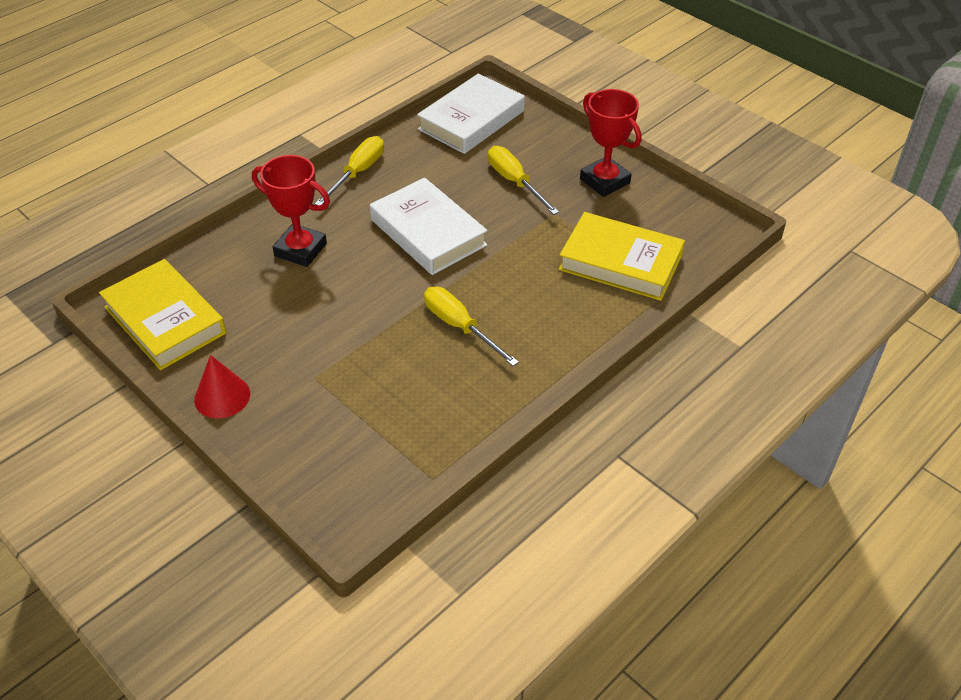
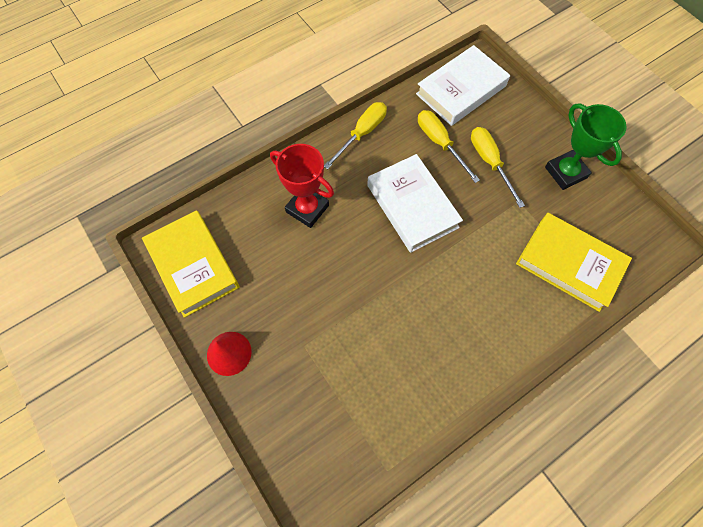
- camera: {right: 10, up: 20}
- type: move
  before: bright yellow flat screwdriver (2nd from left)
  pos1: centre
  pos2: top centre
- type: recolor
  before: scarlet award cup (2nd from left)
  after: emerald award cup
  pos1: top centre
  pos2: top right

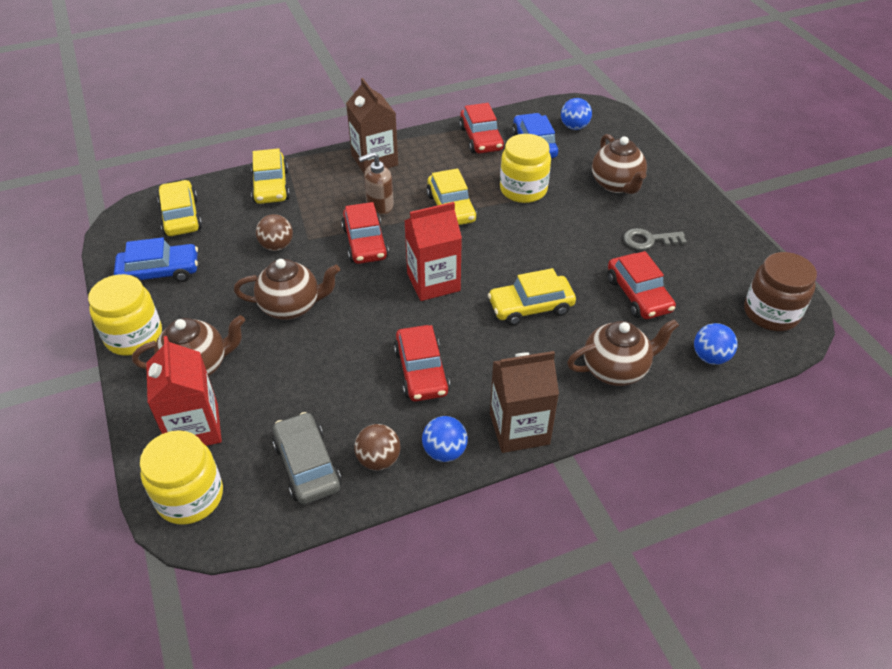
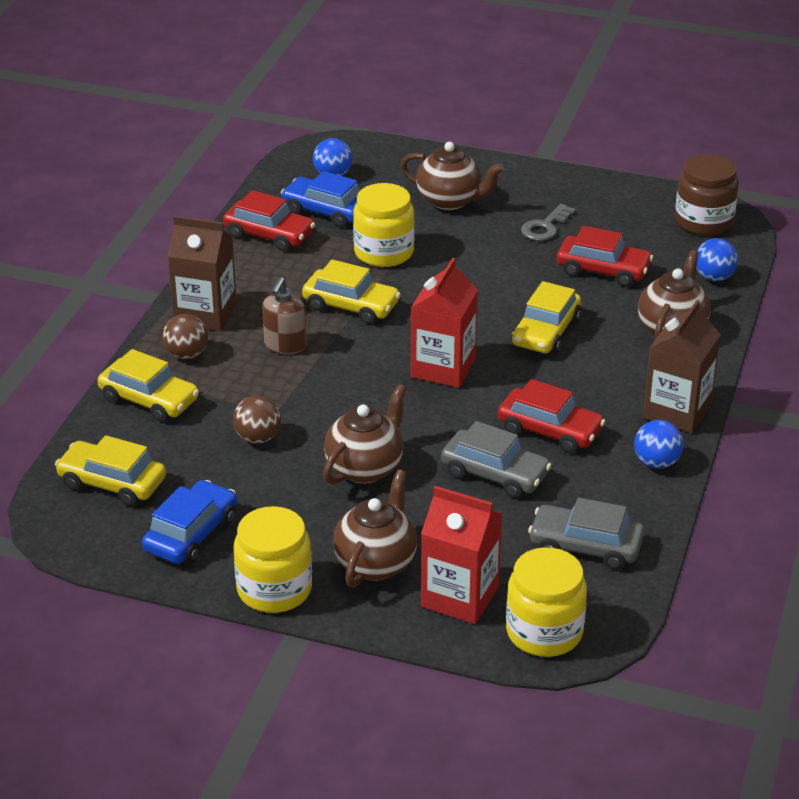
- camera: {right: -50, up: -10}
- type: delete
  before: scarlet car (1st from left)
  pos1: centre
- type: insert
  after: grey car (1st from left)
  pos2: centre
- type: move
  before: brown ball (2nd from left in the first image)
  after: brown ball (1st from left)
  pos1: bottom centre
  pos2: middle left

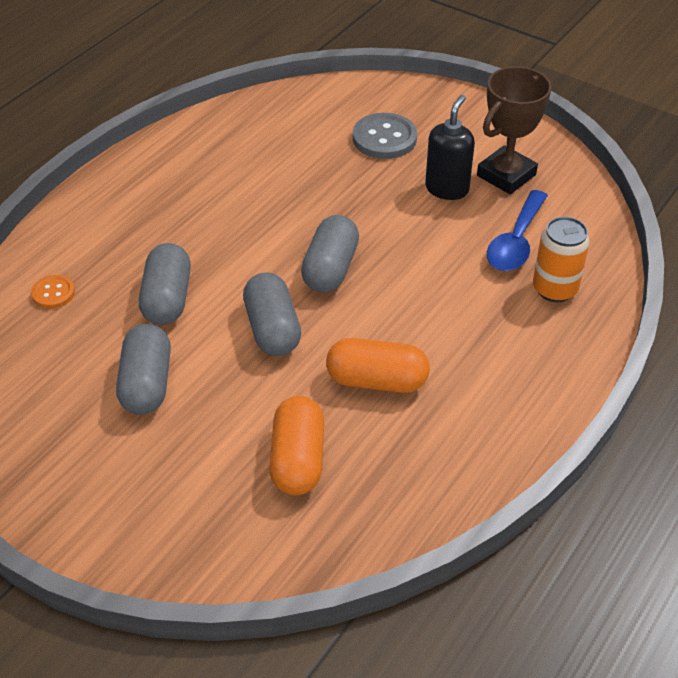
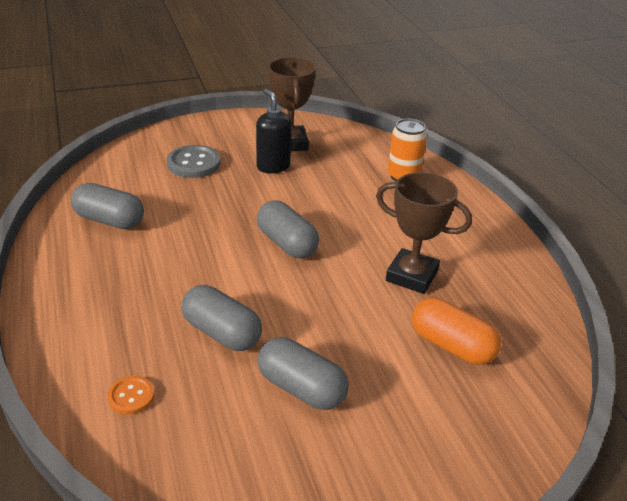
- camera: {right: -55, up: -10}
- type: delete
  before: royal blue teaspoon
  pos1: middle right
- type: move
  before: grey pill shape (3rd from left in the first image)
  after: grey pill shape (1st from left)
  pos1: centre
  pos2: middle left
- type: replace
  before: orange pill shape (2nd from left)
  after: brown award cup (2nd from left)
  pos1: centre
  pos2: middle right

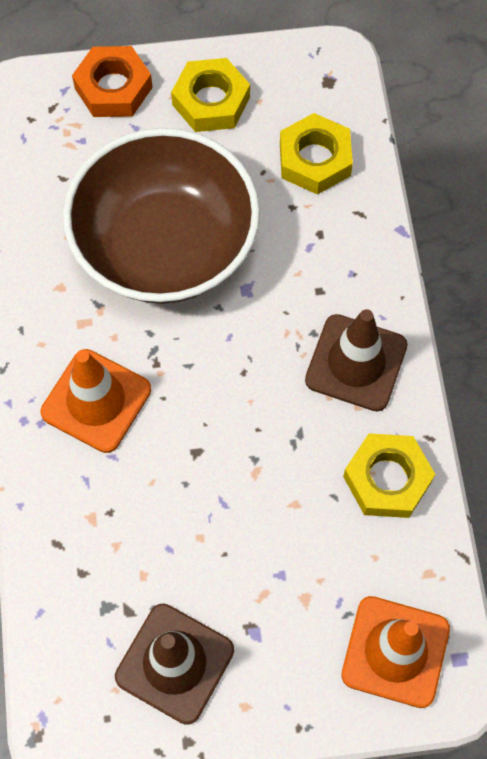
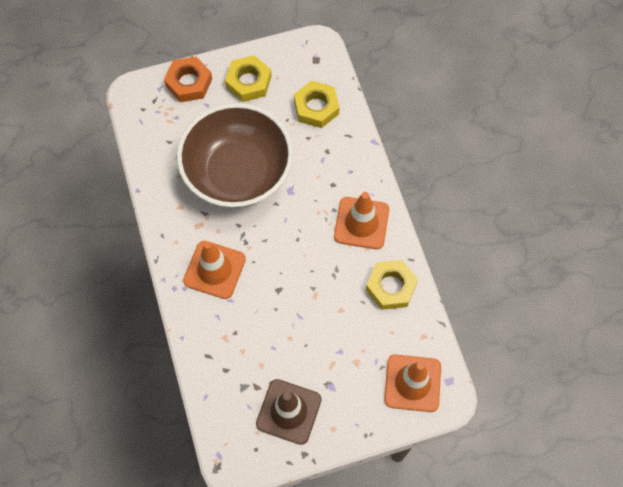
- camera: {right: -10, up: 0}
- type: recolor
  before: brown traffic cone (2nd from left)
  after: orange traffic cone (2nd from left)
  pos1: middle right
  pos2: centre

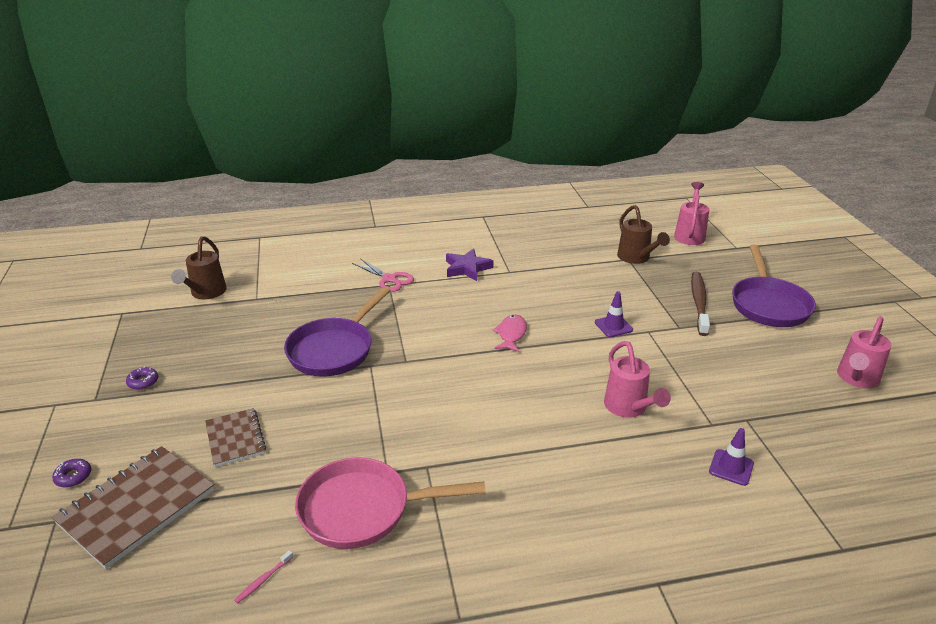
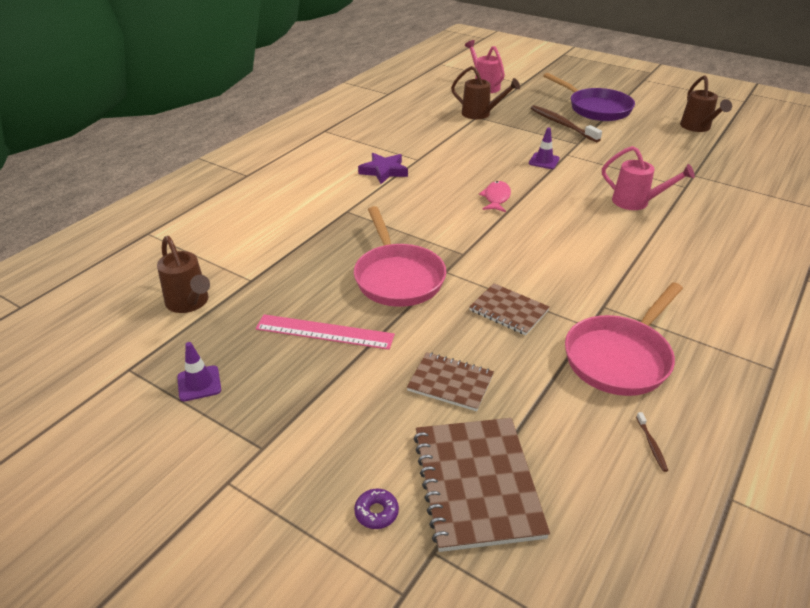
- camera: {right: -45, up: 5}
- type: delete
  before: royal purple glazed donut (2nd from left)
  pos1: middle left
- type: delete
  before: rosy shears
  pos1: centre
- type: insert
  after: rosy straightedge
  pos2: centre
- type: insert
  after: brown notebook (3rd from left)
  pos2: centre
- type: move
  before: royal purple traffic cone (2nd from left in the first image)
  after: royal purple traffic cone (1st from left)
  pos1: bottom right
  pos2: middle left
- type: recolor
  before: rosy dental brush
  after: brown dental brush (2nd from left)
  pos1: bottom left
  pos2: bottom right
- type: recolor
  before: royal purple pan (1st from left)
  after: rosy pan (1st from left)
  pos1: centre
  pos2: centre
- type: recolor
  before: rosy sprinkling can (3rd from left)
  after: brown sprinkling can (3rd from left)
  pos1: middle right
  pos2: top right
- type: rotate
  before: rosy fish figure
  pos1: centre
  pos2: top centre
  turn: 45

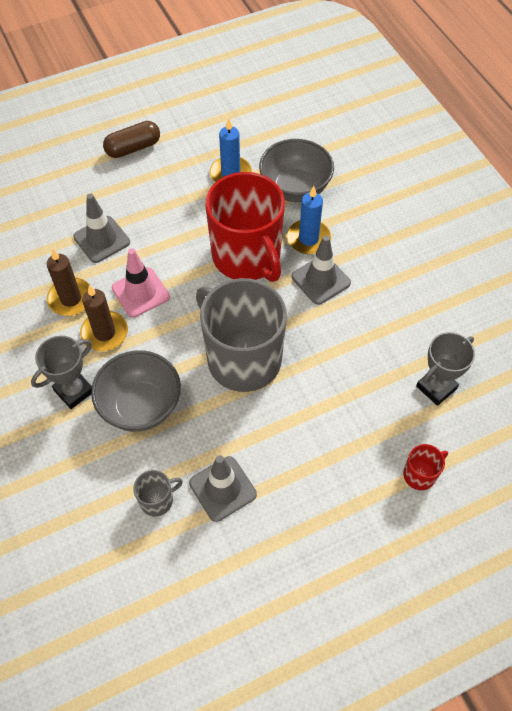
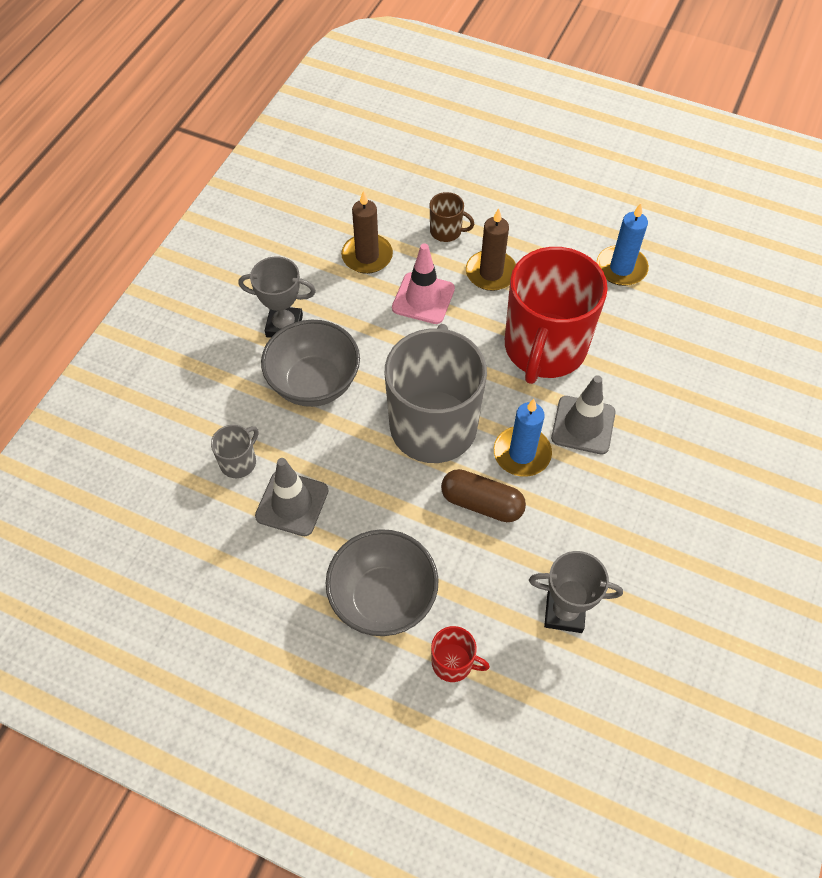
- camera: {right: 50, up: 0}
- type: move
  before: brown wax candle (2nd from left)
  pos1: middle left
  pos2: top centre
- type: move
  before: brown pill shape
  pos1: top left
  pos2: centre
- type: move
  before: grey serving bowl (2nd from left)
  pos1: top centre
  pos2: centre
- type: move
  before: royal blue wax candle (2nd from left in the first image)
  after: royal blue wax candle (1st from left)
  pos1: top centre
  pos2: centre
- type: replace
  before: grey traffic cone (1st from left)
  after: brown tea mug
  pos1: top left
  pos2: top centre
- type: rotate
  before: grey tea mug (1st from left)
  pos1: bottom left
  pos2: middle left
  turn: -75

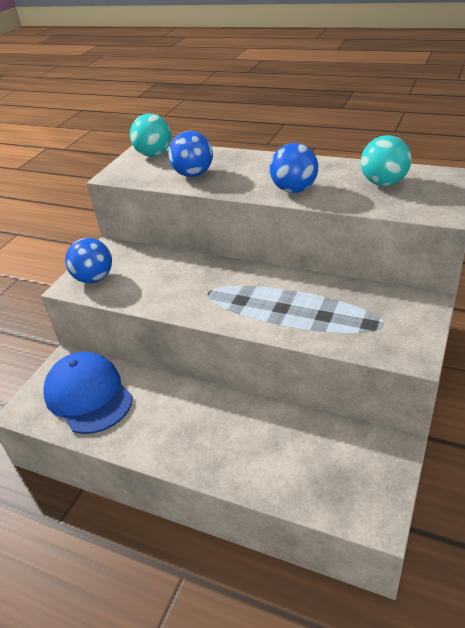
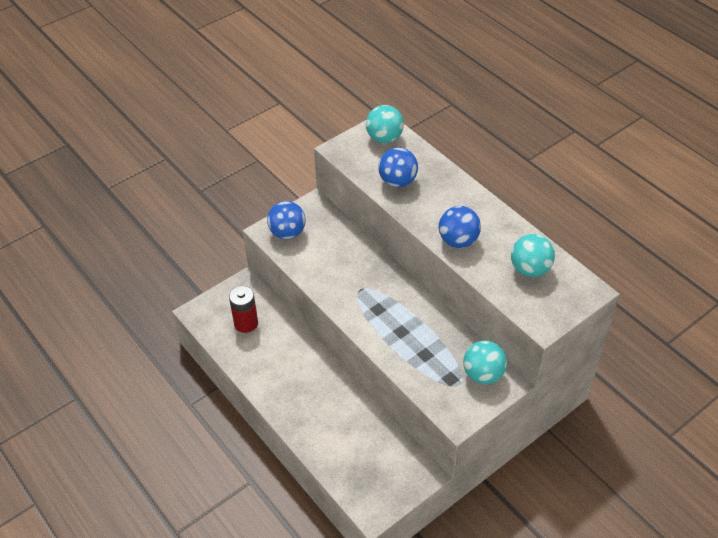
- camera: {right: 25, up: 10}
- type: insert
  after: teal ball (2nd from left)
  pos2: bottom right
- type: replace
  before: royal blue peaked cap
  after: scarlet battery
  pos1: middle left
  pos2: centre

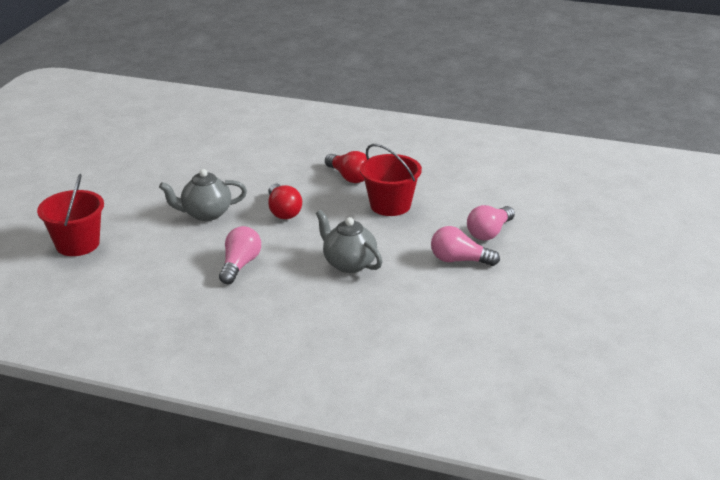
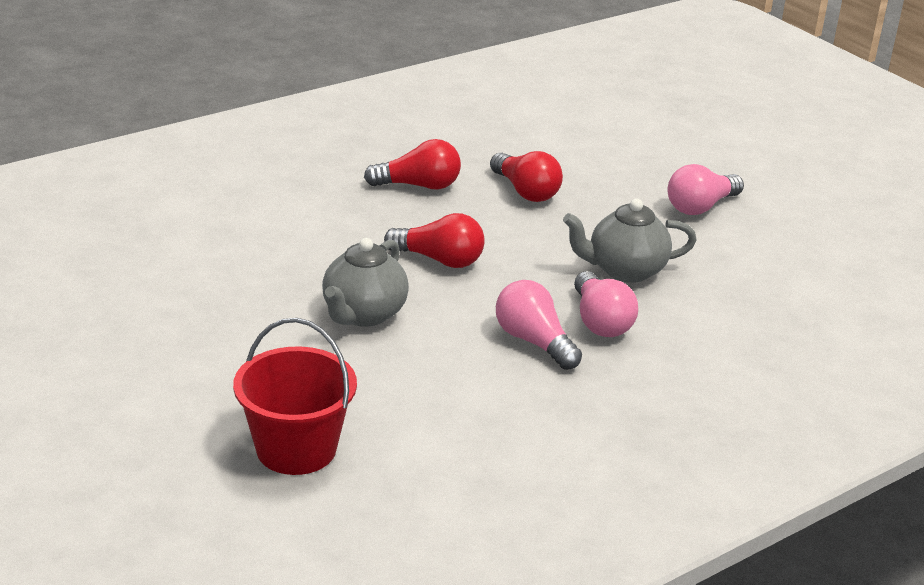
- camera: {right: -55, up: 0}
- type: move
  before: rosy lightbulb (3rd from left in the first image)
  after: rosy lightbulb (2nd from left)
  pos1: middle right
  pos2: centre
- type: replace
  before: scarlet sand bucket (2nd from left)
  after: scarlet lightbulb (3rd from left)
  pos1: centre
  pos2: top centre

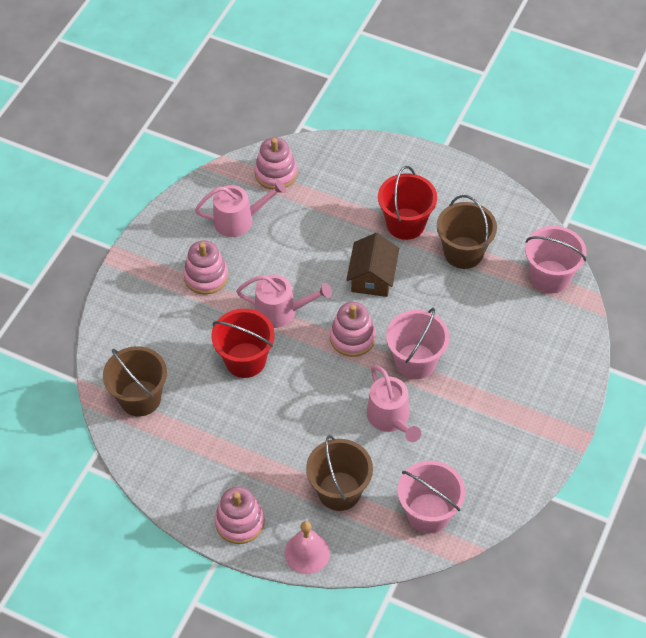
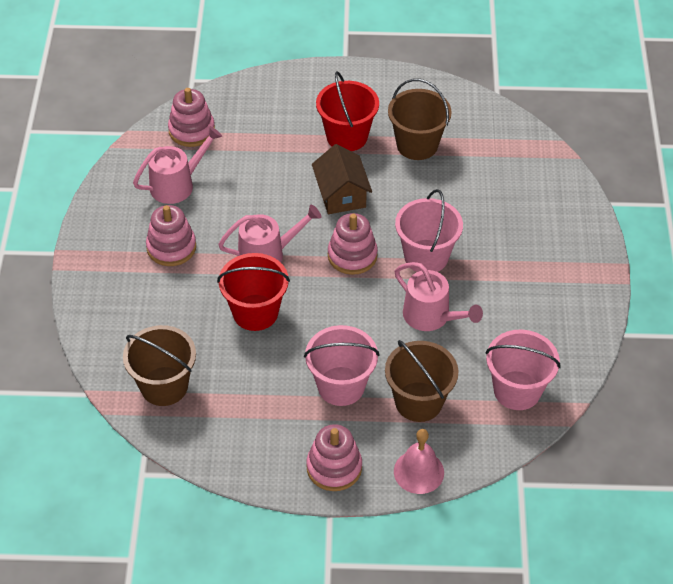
- camera: {right: -25, up: -5}
- type: move
  before: rosy sand bucket (3rd from left in the first image)
  after: rosy sand bucket (1st from left)
  pos1: middle right
  pos2: centre

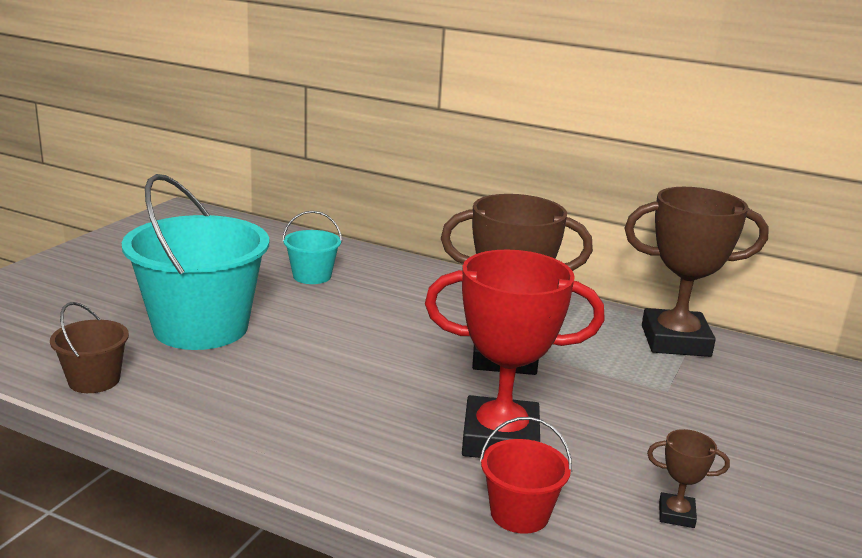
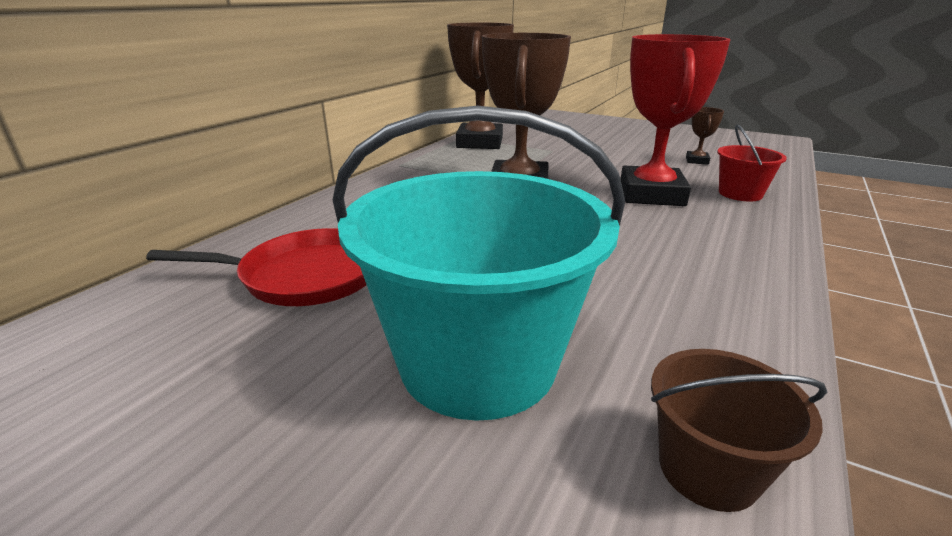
- camera: {right: -85, up: 5}
- type: replace
  before: teal sand bucket (2nd from left)
  after: scarlet pan
  pos1: centre
  pos2: middle left

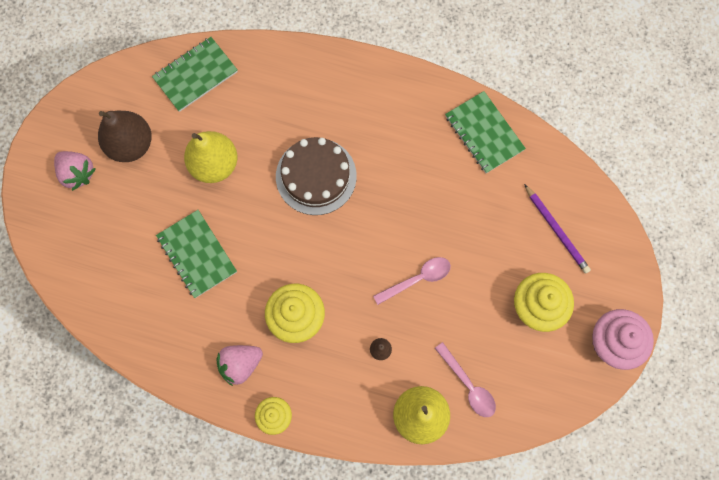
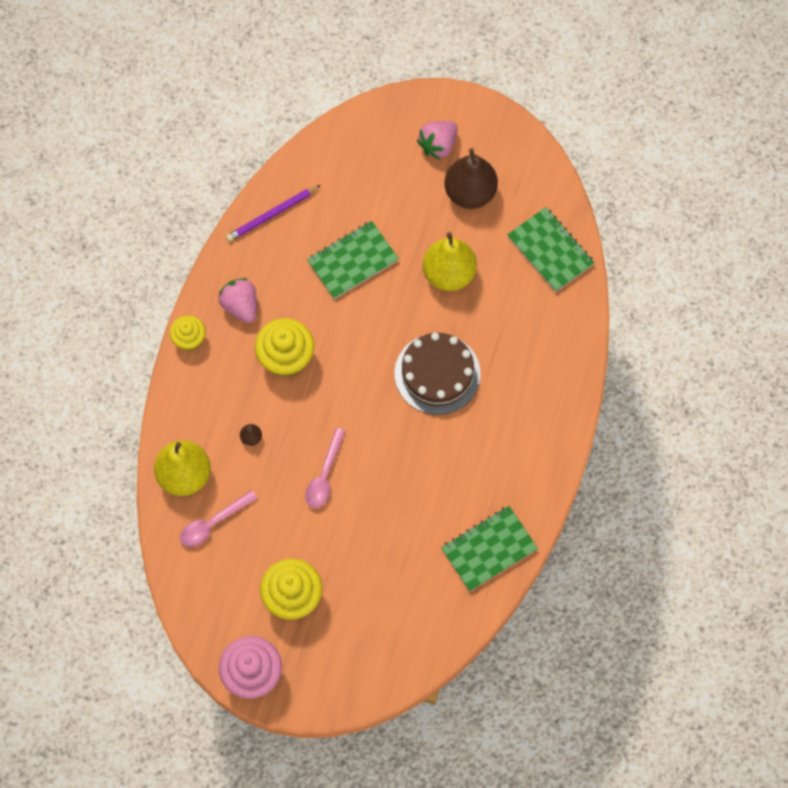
- camera: {right: 90, up: -5}
- type: move
  before: royal purple lead pencil
  pos1: middle right
  pos2: top centre
- type: rotate
  before: rosy teaspoon (1st from left in the first image)
  pos1: centre
  pos2: centre
  turn: 45

